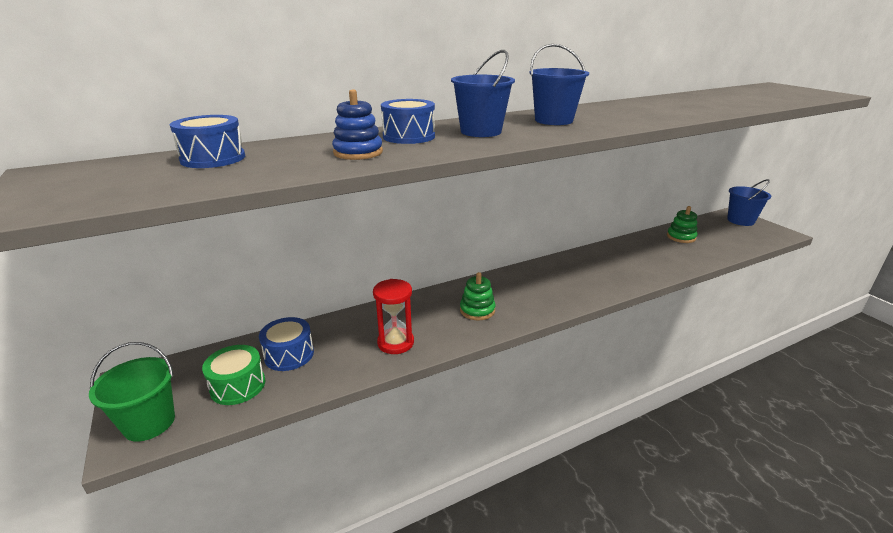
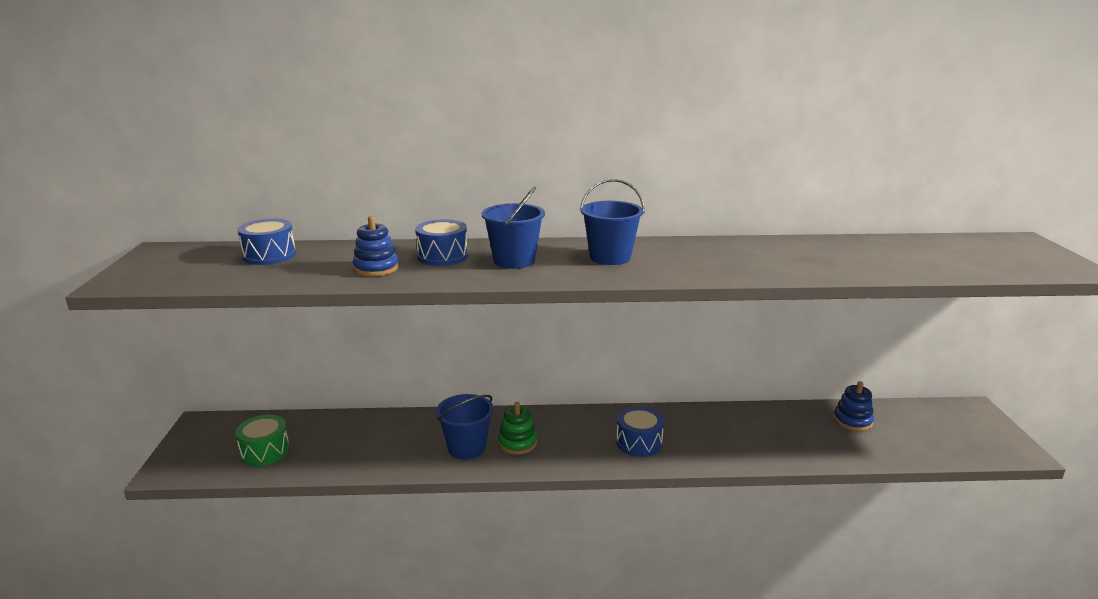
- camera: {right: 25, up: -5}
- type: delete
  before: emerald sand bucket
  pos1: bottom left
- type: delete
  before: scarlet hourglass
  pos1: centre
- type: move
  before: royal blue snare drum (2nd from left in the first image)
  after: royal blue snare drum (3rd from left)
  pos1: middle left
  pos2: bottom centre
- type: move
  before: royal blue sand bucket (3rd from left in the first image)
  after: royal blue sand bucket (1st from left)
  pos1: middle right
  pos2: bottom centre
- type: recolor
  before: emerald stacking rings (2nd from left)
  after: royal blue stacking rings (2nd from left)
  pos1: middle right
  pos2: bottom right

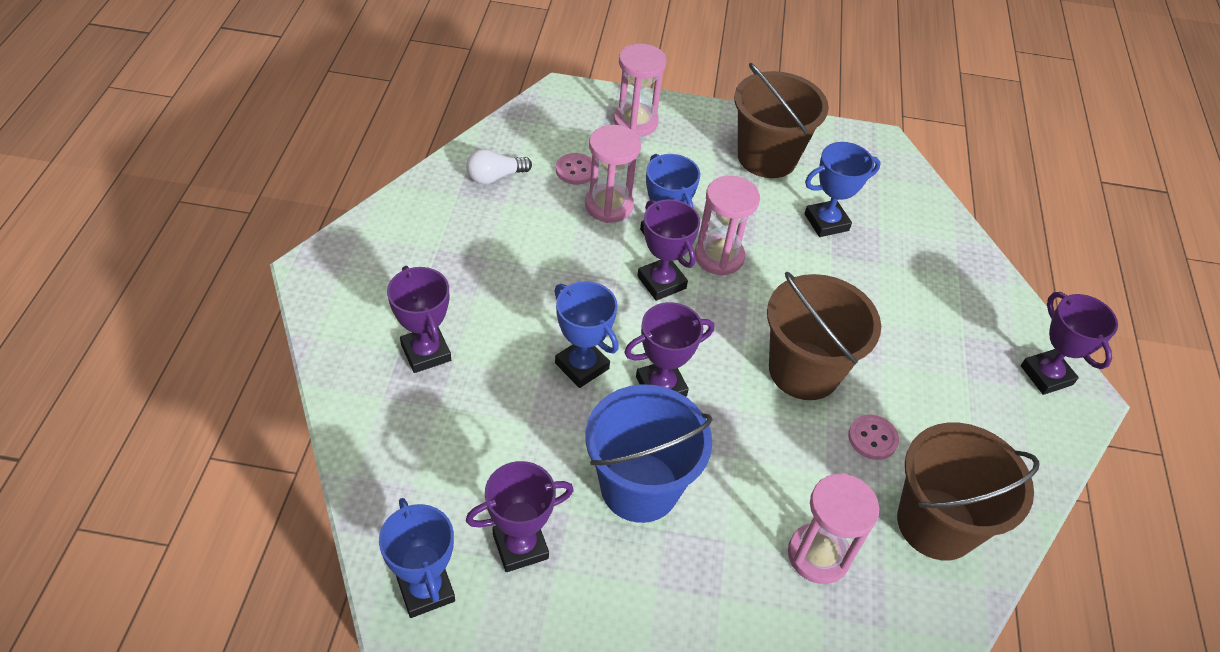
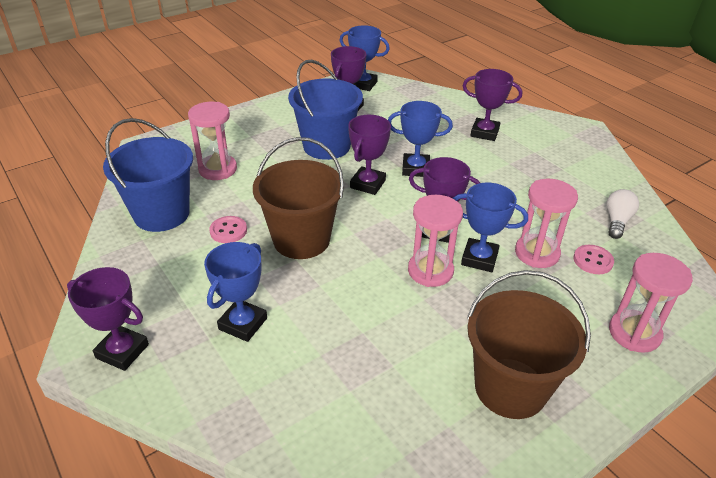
- camera: {right: 140, up: -10}
- type: move
  before: royal blue award cup (4th from left in the first image)
  after: royal blue award cup (1st from left)
  pos1: top right
  pos2: middle left
- type: recolor
  before: brown sand bucket (3rd from left)
  after: royal blue sand bucket (1st from left)
  pos1: bottom right
  pos2: middle left

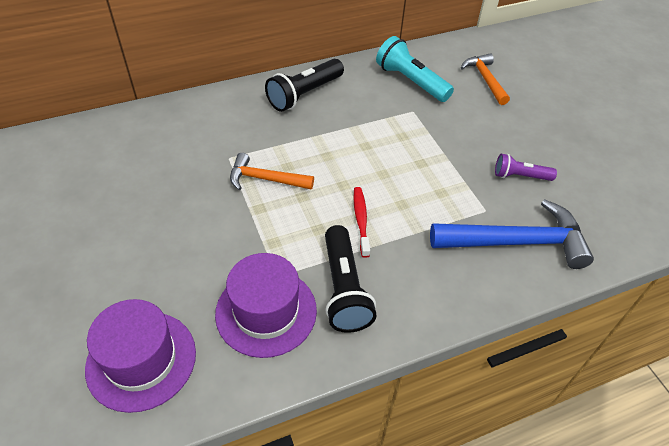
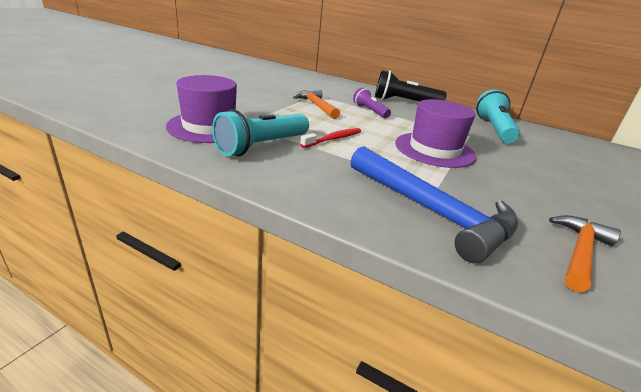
- camera: {right: 50, up: -20}
- type: move
  before: royal purple hat (1st from left in the first image)
  after: royal purple hat (2nd from left)
  pos1: bottom left
  pos2: middle right
- type: move
  before: orange hammer (2nd from left)
  pos1: top right
  pos2: middle right
- type: move
  before: royal purple torch
  pos1: middle right
  pos2: top centre
- type: recolor
  before: jet-black torch (2nd from left)
  after: teal torch (1st from left)
  pos1: centre
  pos2: centre

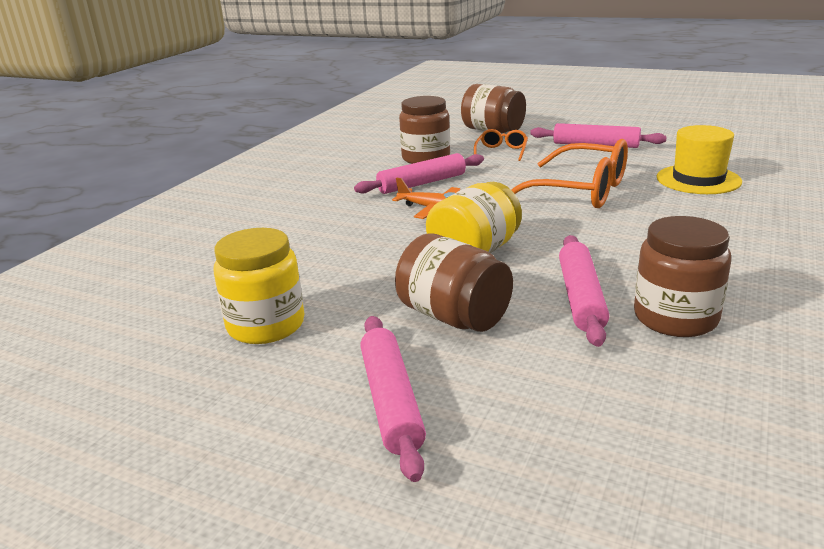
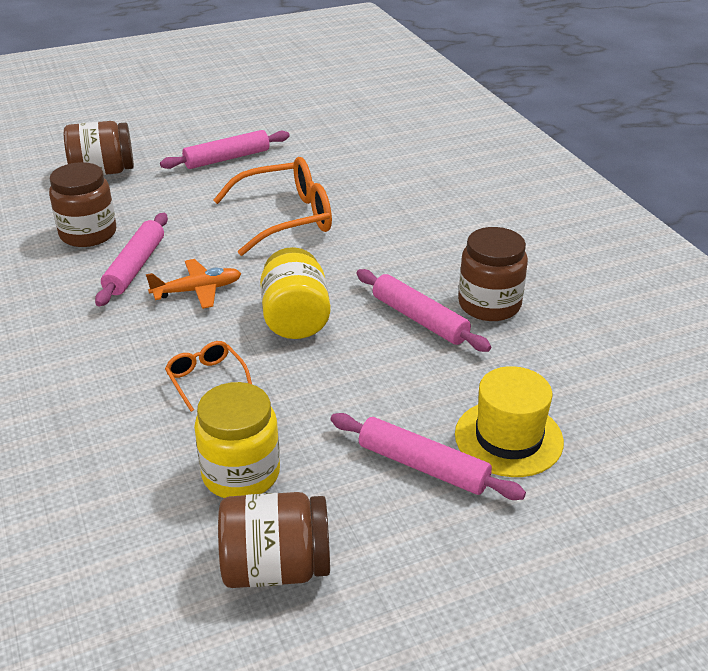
- camera: {right: -50, up: 10}
- type: move
  before: brown jam jar (2nd from left in the first image)
  after: brown jam jar (3rd from left)
  pos1: centre
  pos2: bottom centre
- type: move
  before: orange spectacles (1st from left)
  pos1: top centre
  pos2: middle left
- type: move
  before: bright yellow hat
  pos1: top right
  pos2: middle right

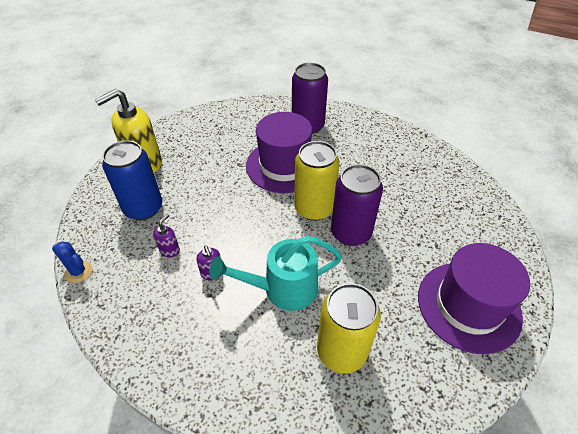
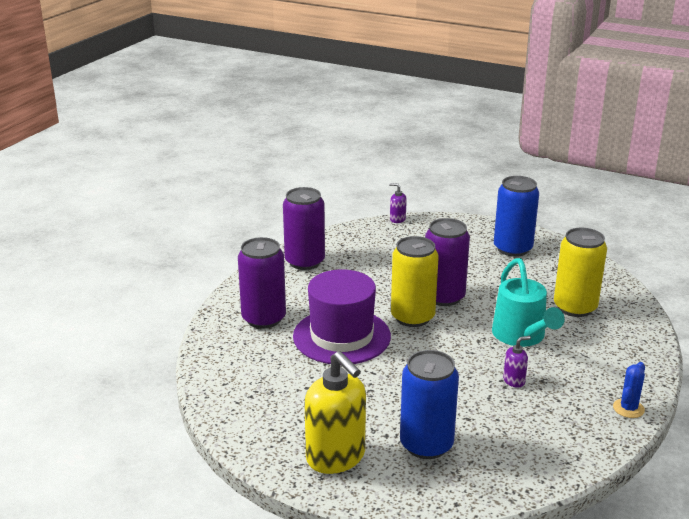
- camera: {right: -90, up: -20}
- type: insert
  after: royal purple can (2nd from left)
  pos2: centre
- type: move
  before: royal blue saguaro cactus
  pos1: middle left
  pos2: bottom right
- type: move
  before: royal purple soap pump (1st from left)
  pos1: middle left
  pos2: centre
- type: replace
  before: royal purple hat (2nd from left)
  after: royal blue can (2nd from left)
  pos1: bottom right
  pos2: middle right

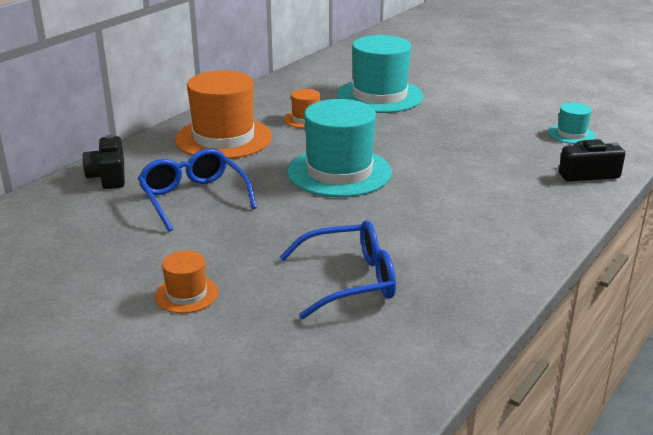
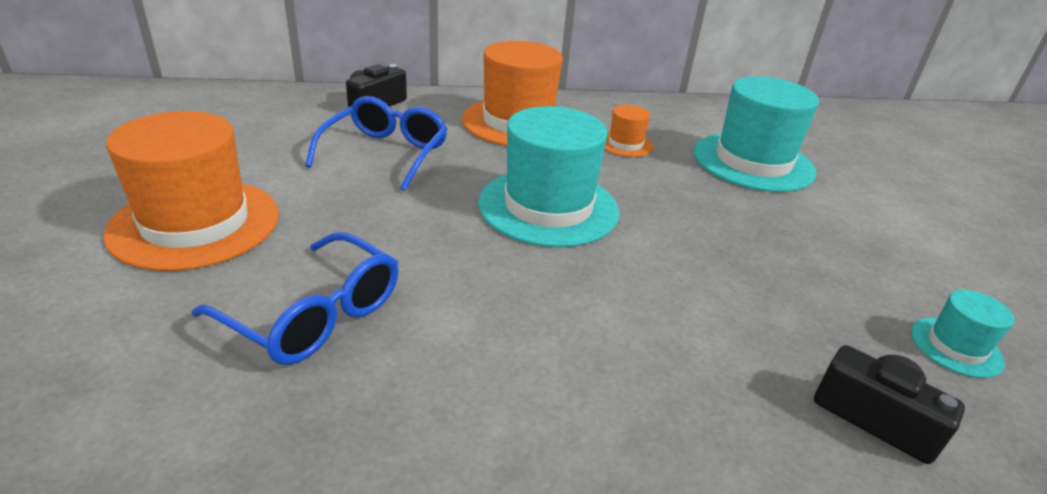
- camera: {right: 45, up: 5}
- type: resize
  before: orange hat (1st from left)
  pos1: middle left
  pos2: middle left
  scale: 2.11

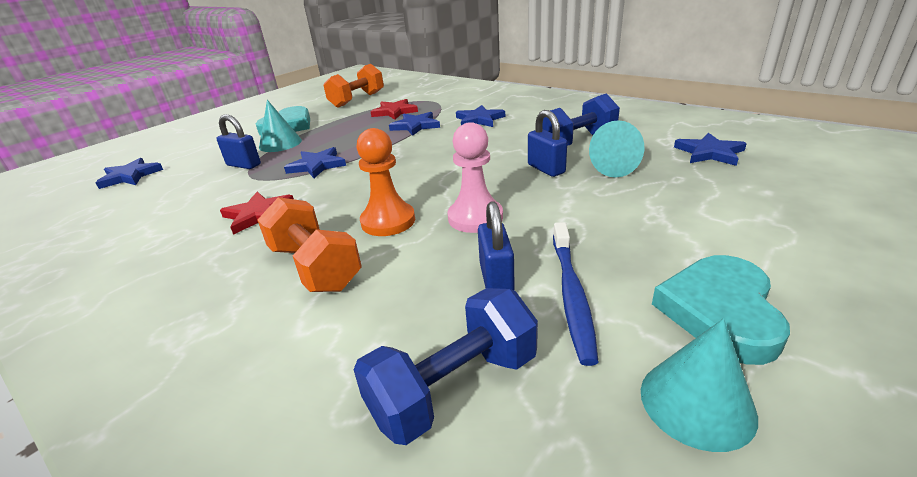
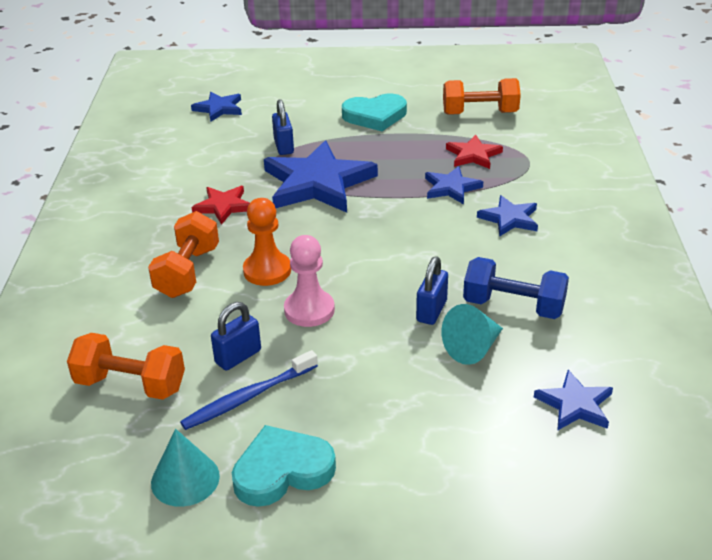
- camera: {right: 50, up: 5}
- type: delete
  before: teal cone (1st from left)
  pos1: top left
- type: recolor
  before: royal blue hand weight (1st from left)
  after: orange hand weight (1st from left)
  pos1: bottom centre
  pos2: middle left
- type: resize
  before: royal blue star shape (2nd from left)
  pos1: centre
  pos2: top centre
  scale: 1.97

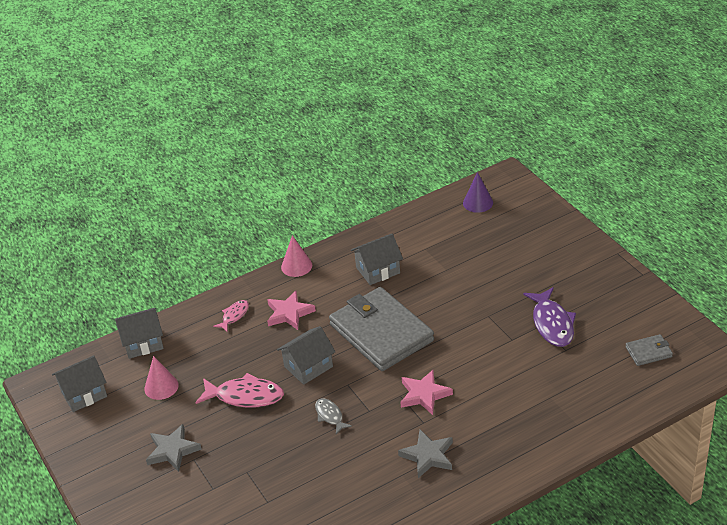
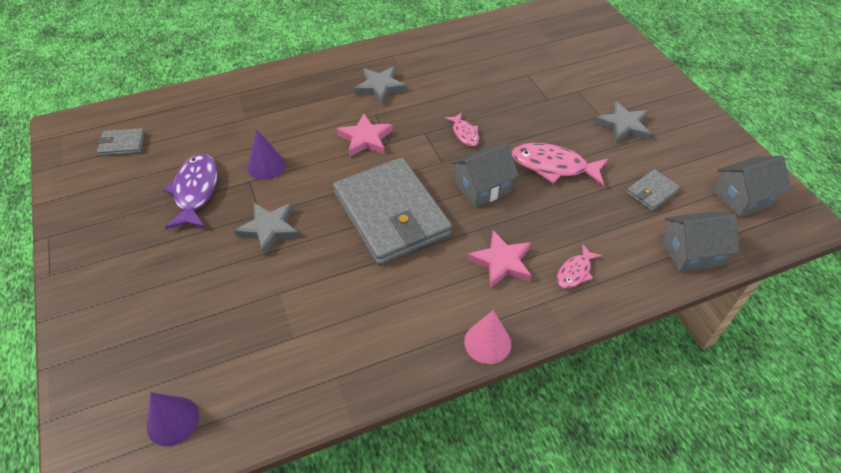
- camera: {right: -175, up: 10}
- type: delete
  before: grey toy house (4th from left)
  pos1: centre
- type: insert
  after: grey star shape (1st from left)
  pos2: middle left
- type: insert
  after: royal purple cone (2nd from left)
  pos2: top left
- type: replace
  before: rosy cone (1st from left)
  after: grey billfold (3rd from left)
  pos1: bottom left
  pos2: middle right
- type: recolor
  before: grey fish figure
  after: rosy fish figure (1st from left)
  pos1: bottom centre
  pos2: top centre

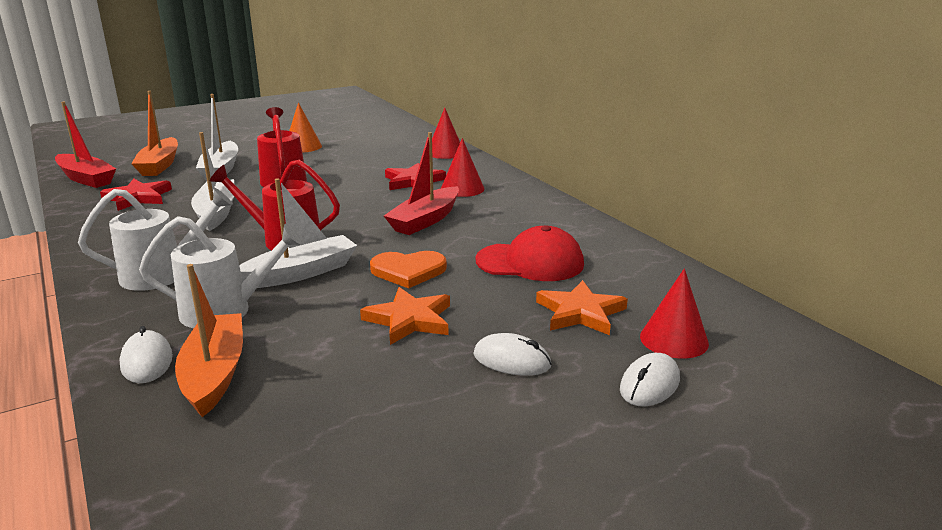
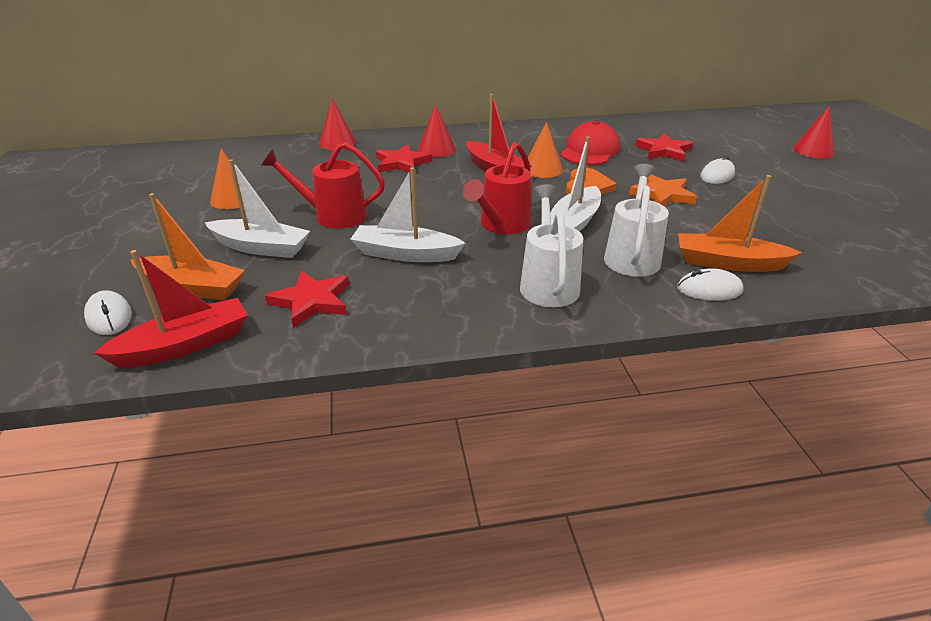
- camera: {right: -70, up: 10}
- type: insert
  after: orange cone (2nd from left)
  pos2: top centre
- type: move
  before: white PC mouse (3rd from left in the first image)
  after: white PC mouse (1st from left)
  pos1: bottom right
  pos2: middle left
- type: move
  before: scarlet cone (3rd from left)
  pos1: middle right
  pos2: top right
- type: recolor
  before: orange star shape (2nd from left)
  after: scarlet star shape (3rd from left)
  pos1: centre
  pos2: top right
- type: rotate
  before: white sailboat (3rd from left)
  pos1: middle left
  pos2: top centre
  turn: -135

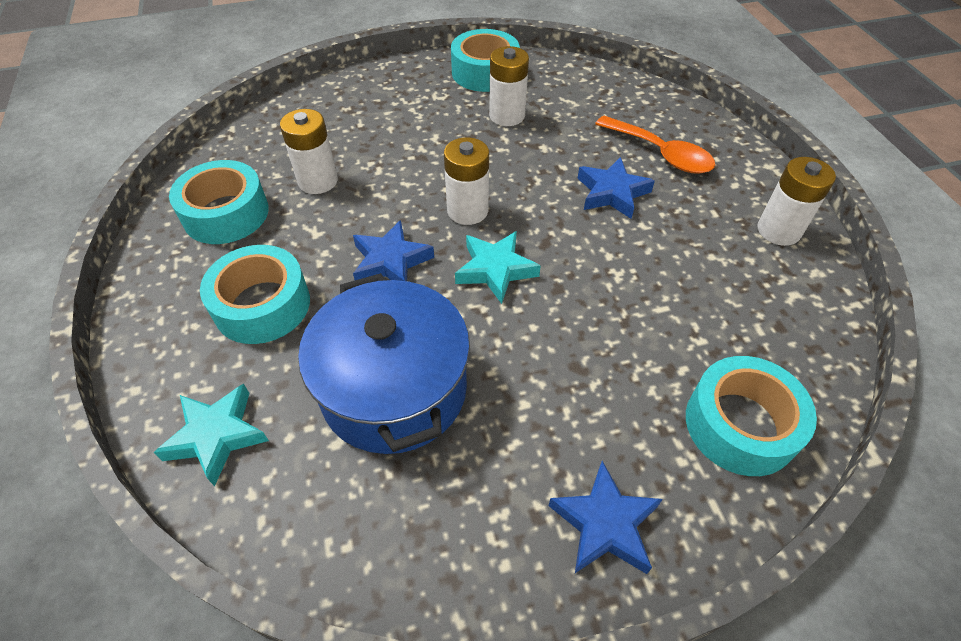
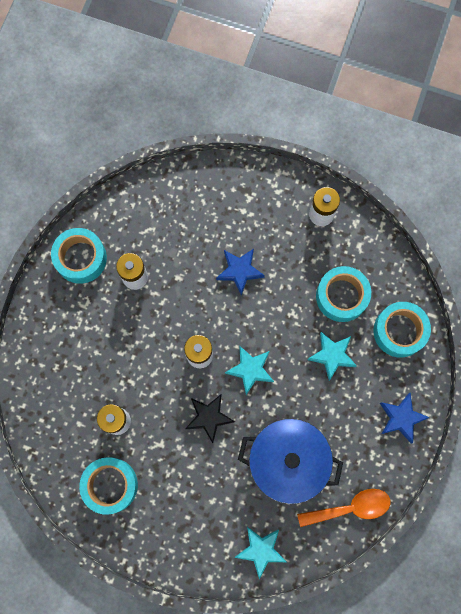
- camera: {right: -55, up: 25}
- type: insert
  after: teal star shape (3rd from left)
  pos2: middle right
- type: move
  before: teal roll of tape (2nd from left in the first image)
  after: teal roll of tape (3rd from left)
  pos1: middle left
  pos2: middle right
- type: move
  before: orange teaspoon
  pos1: top right
  pos2: bottom right
- type: recolor
  before: royal blue star shape (1st from left)
  after: jet-black star shape
  pos1: centre
  pos2: bottom centre

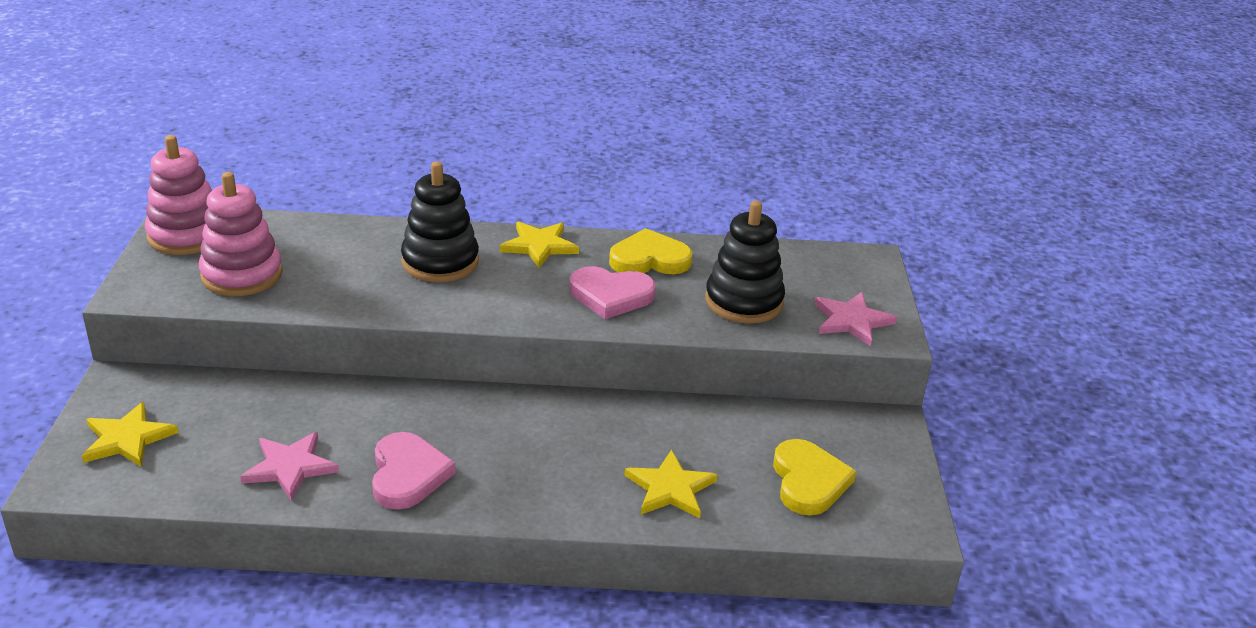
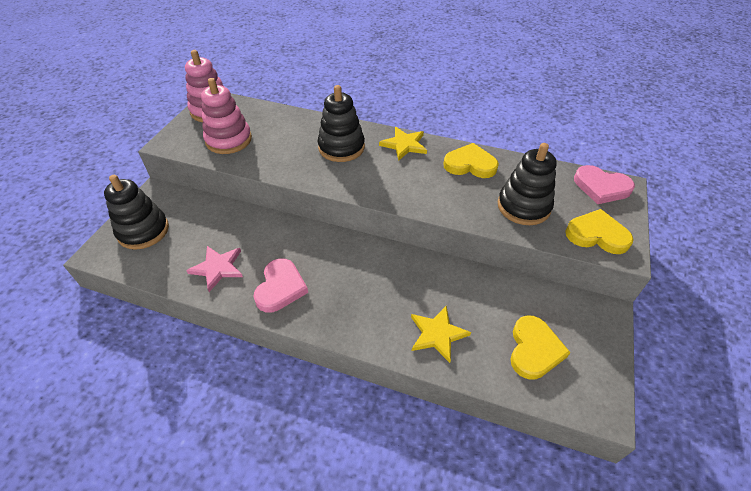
- camera: {right: 20, up: 15}
- type: move
  before: rosy heart (2nd from left)
  pos1: centre
  pos2: middle right
- type: replace
  before: bright yellow star shape (1st from left)
  after: jet-black stacking rings (1st from left)
  pos1: bottom left
  pos2: middle left
- type: replace
  before: rosy star shape (2nd from left)
  after: bright yellow heart (3rd from left)
  pos1: middle right
  pos2: middle right

